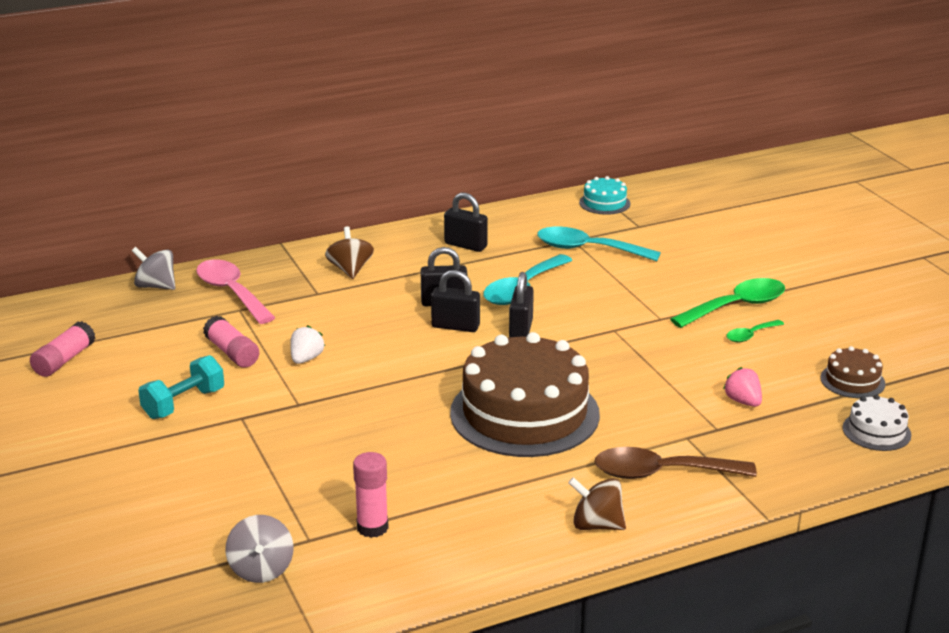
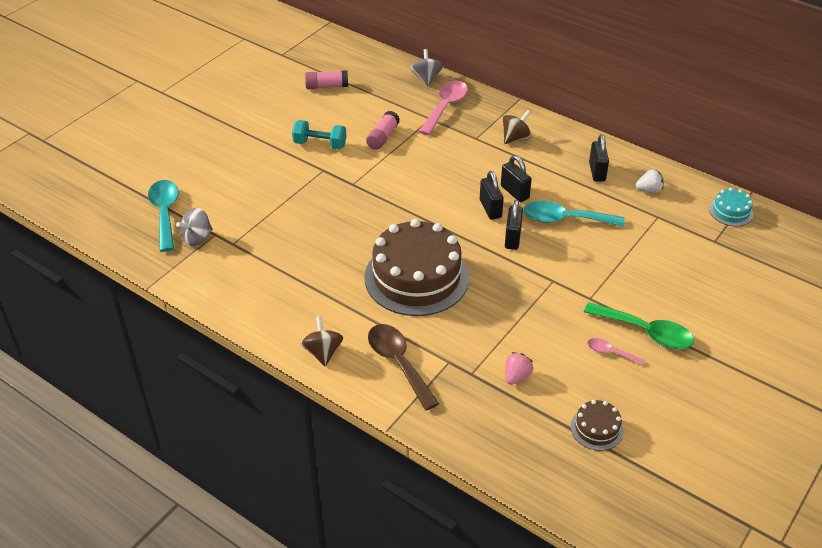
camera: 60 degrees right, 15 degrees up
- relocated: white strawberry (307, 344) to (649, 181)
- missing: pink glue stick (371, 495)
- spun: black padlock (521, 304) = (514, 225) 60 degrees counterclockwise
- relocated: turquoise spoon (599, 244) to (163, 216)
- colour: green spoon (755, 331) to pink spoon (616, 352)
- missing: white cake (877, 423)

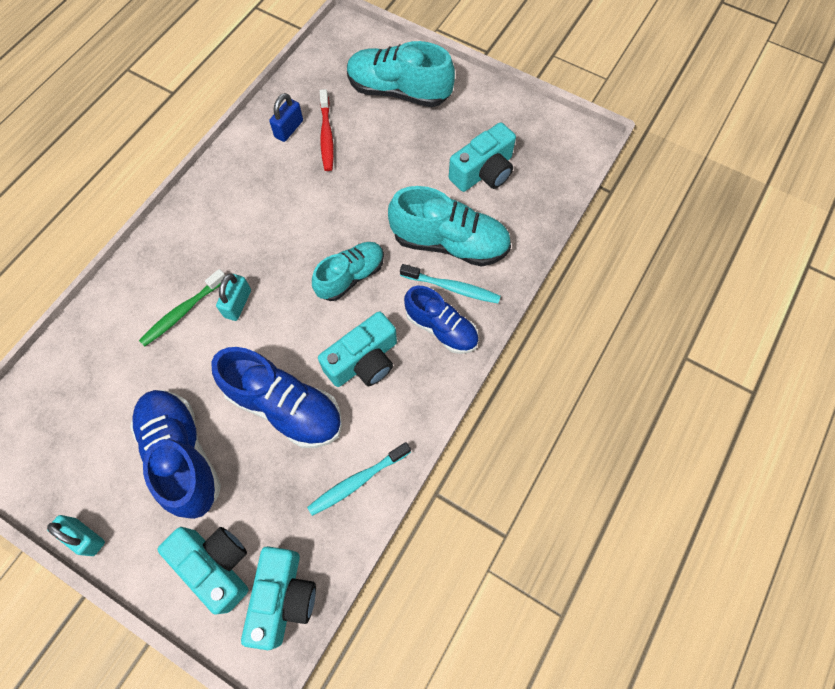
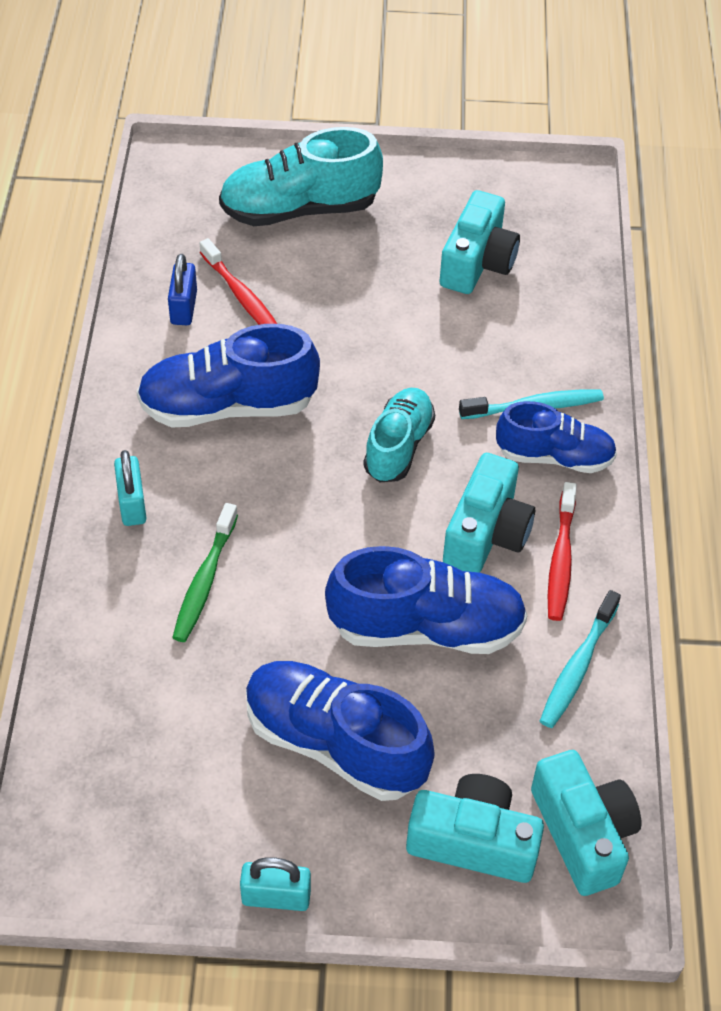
camera: 30 degrees left, 15 degrees down
- relocated: turquoise padlock (233, 297) to (130, 488)
- missing: turquoise shoe (449, 226)
- appeared: blue shoe (228, 376)
- appeared: red toothbrush (562, 551)

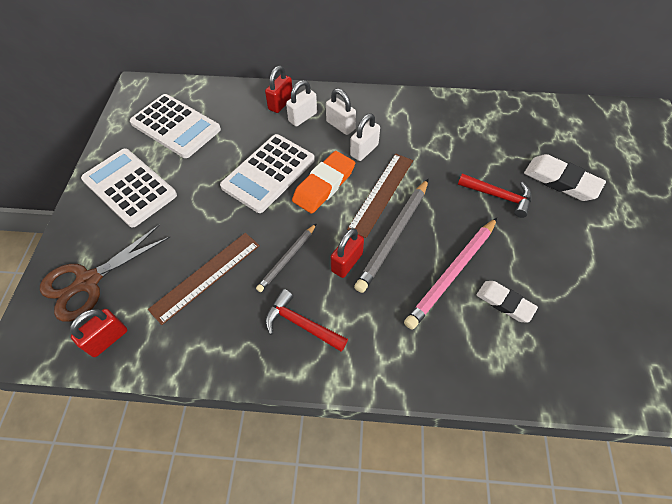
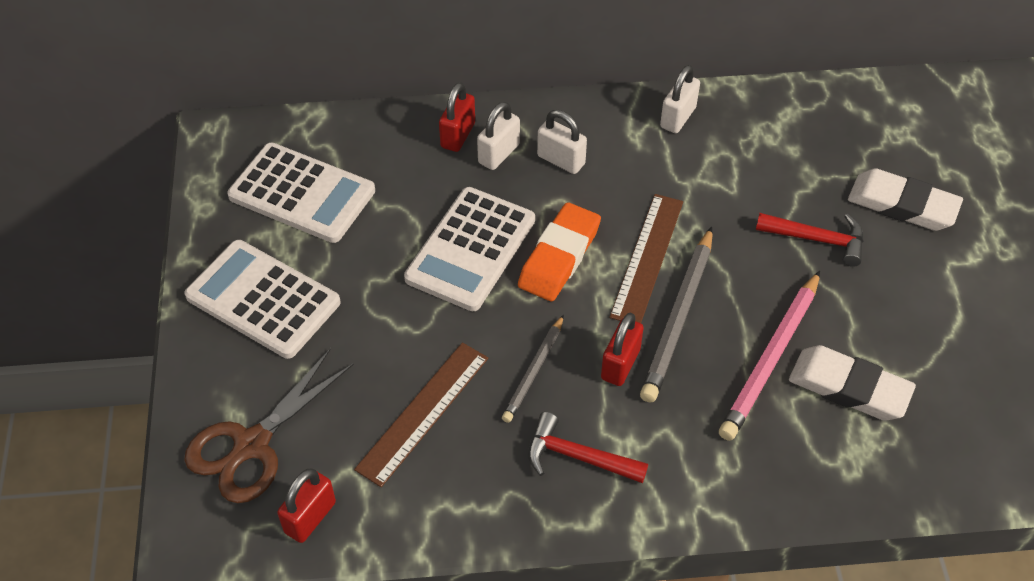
camera: 10 degrees left, 5 degrees down
- relocated: white padlock (365, 137) to (680, 99)
- size: white eraser (507, 302) = (852, 383) x1.50

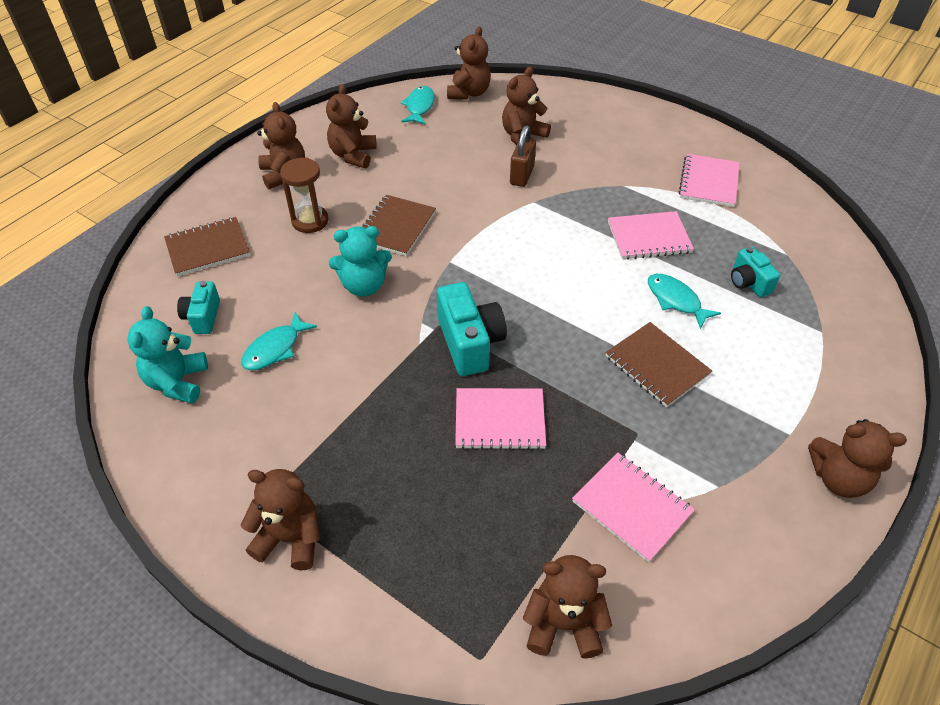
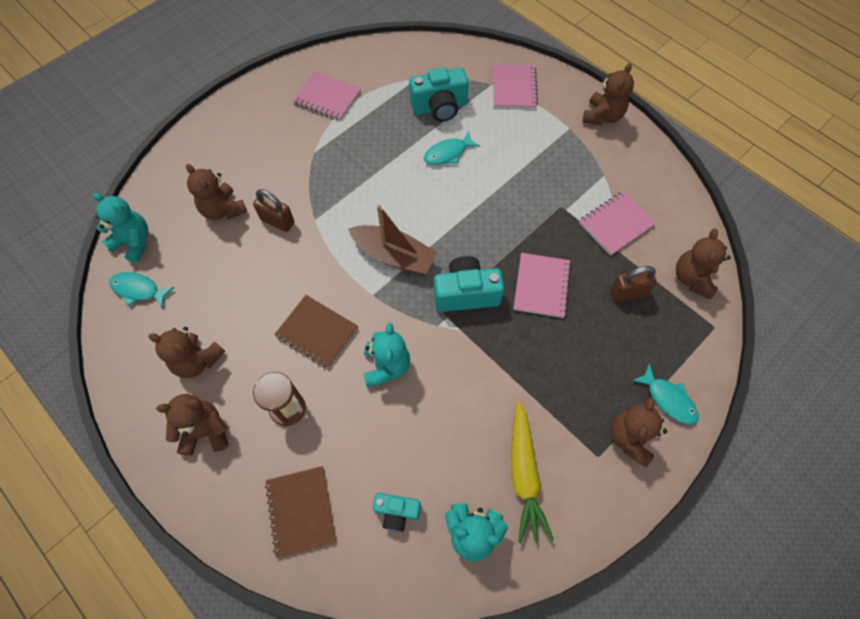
camera: 80 degrees left, 15 degrees up
- relocated: turquoise fish (279, 341) to (665, 394)
- colour: brown teddy bear (469, 63) to turquoise teddy bear (120, 228)
- missing: brown notebook (658, 364)
- relocated: pink notebook (651, 235) to (515, 86)
- size: turquoise camera (755, 271) = (439, 94) x1.67
- appeared: brown boat (392, 240)
- appeared: yellow carrot (532, 472)
- appeared: brown padlock (633, 284)

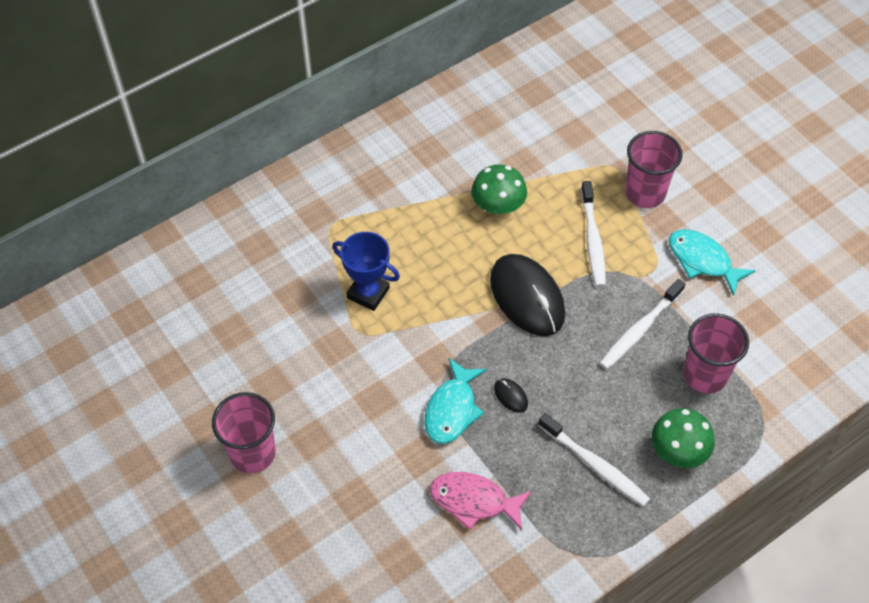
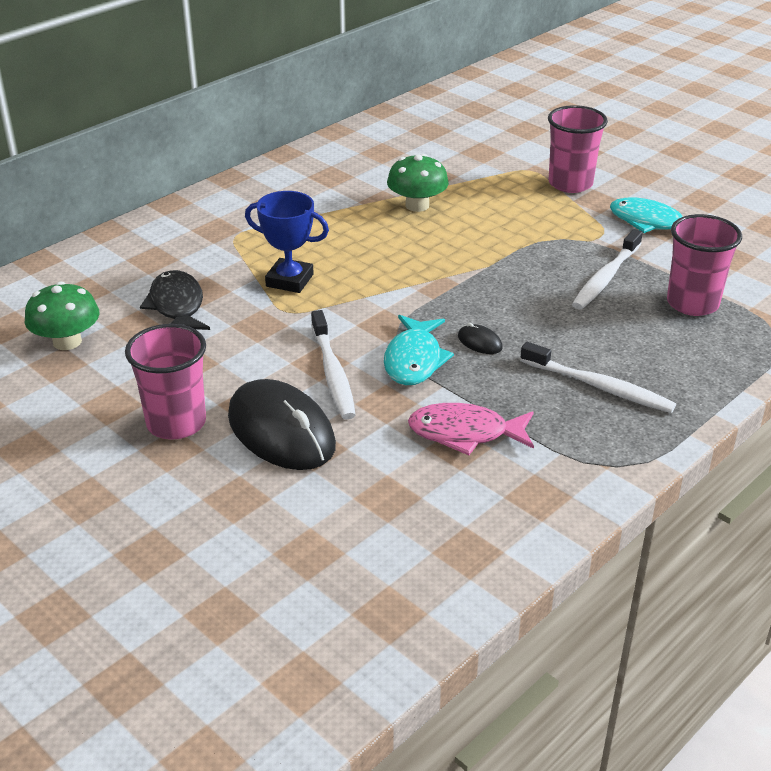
camera: 10 degrees left, 20 degrees down
- relocated: black mouse (527, 295) to (282, 424)
- relocated: white toothbrush (593, 234) to (333, 364)
- relocated: green mushroom (683, 438) to (62, 315)
- appeared: black fish (175, 300)

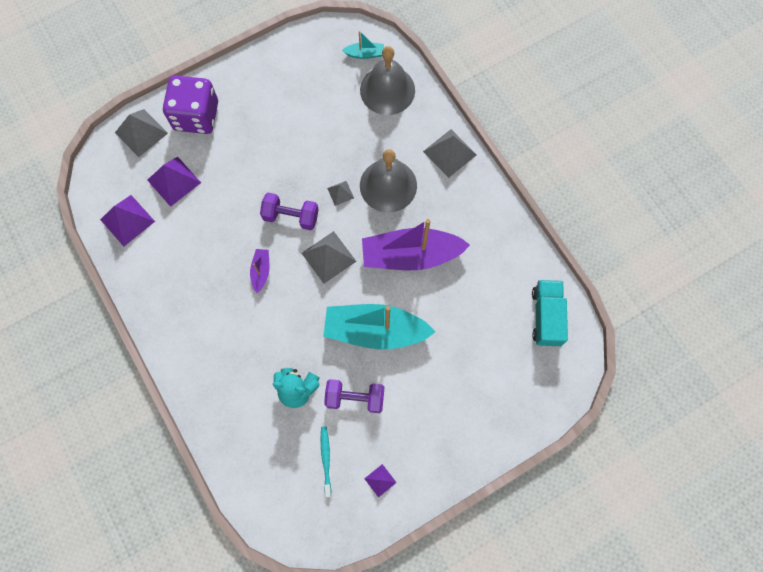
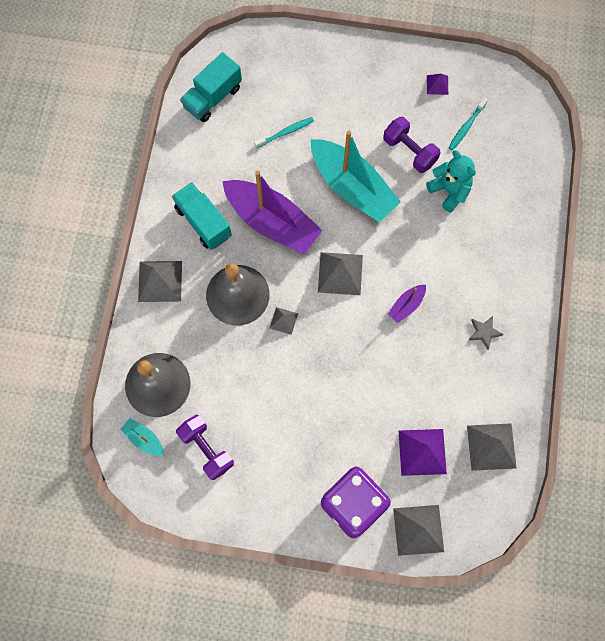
camera: 140 degrees left, 0 degrees up
- colour: purple pyramid (127, 220) to grey pyramid (492, 447)
- relocated: purple dumbbell (289, 211) to (205, 447)
- appeared: turquoise truck (202, 216)
- appeared: turquoise toothbrush (284, 132)
- appeared: grey star (486, 333)

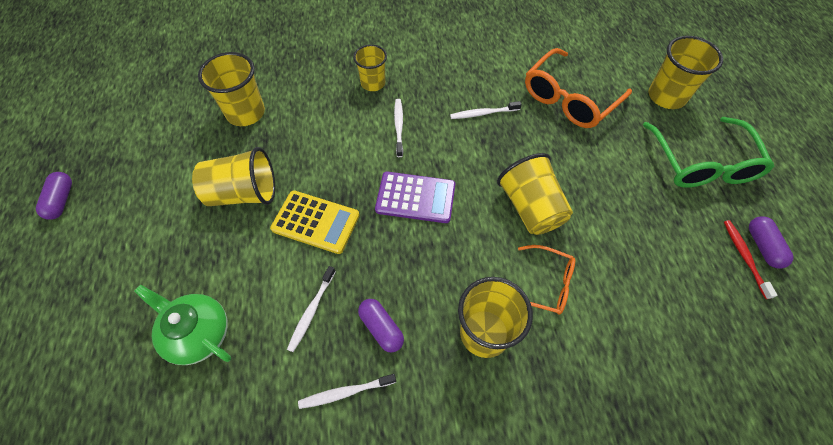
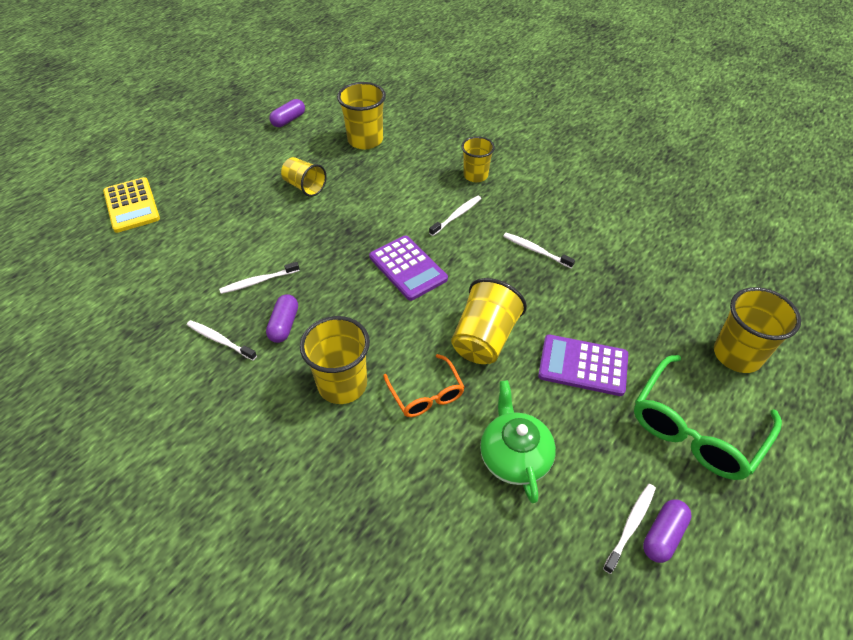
camera: 45 degrees right, 10 degrees down
- relocated: purple capsule (54, 196) to (287, 113)
- relocated: green teapot (182, 325) to (518, 441)
- size: yellow cup (233, 176) = (304, 177) x0.66
- relocated: yellow calculator (315, 222) to (131, 205)
- missing: orange glasses (578, 88)
- colour: red toothbrush (750, 259) to white toothbrush (629, 529)
- appeared: purple calculator (583, 365)

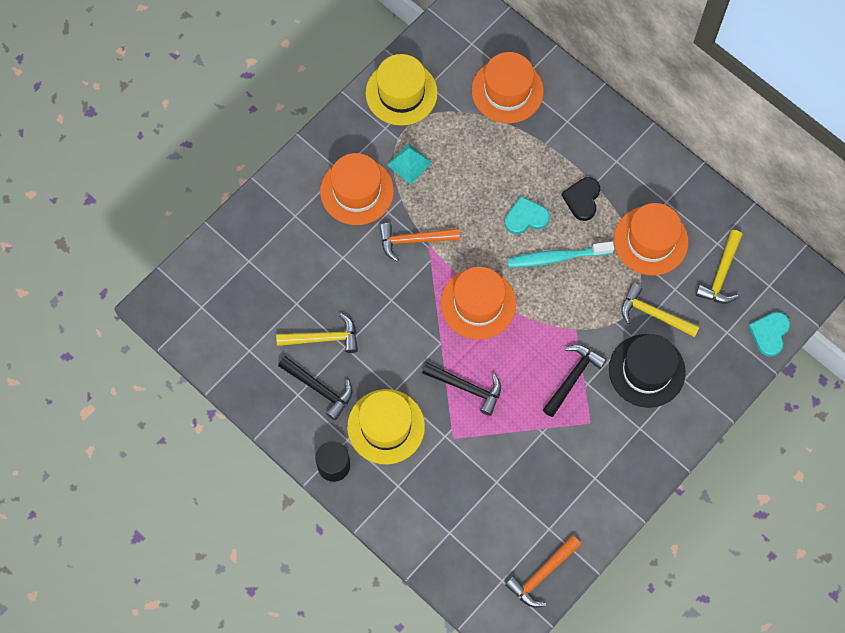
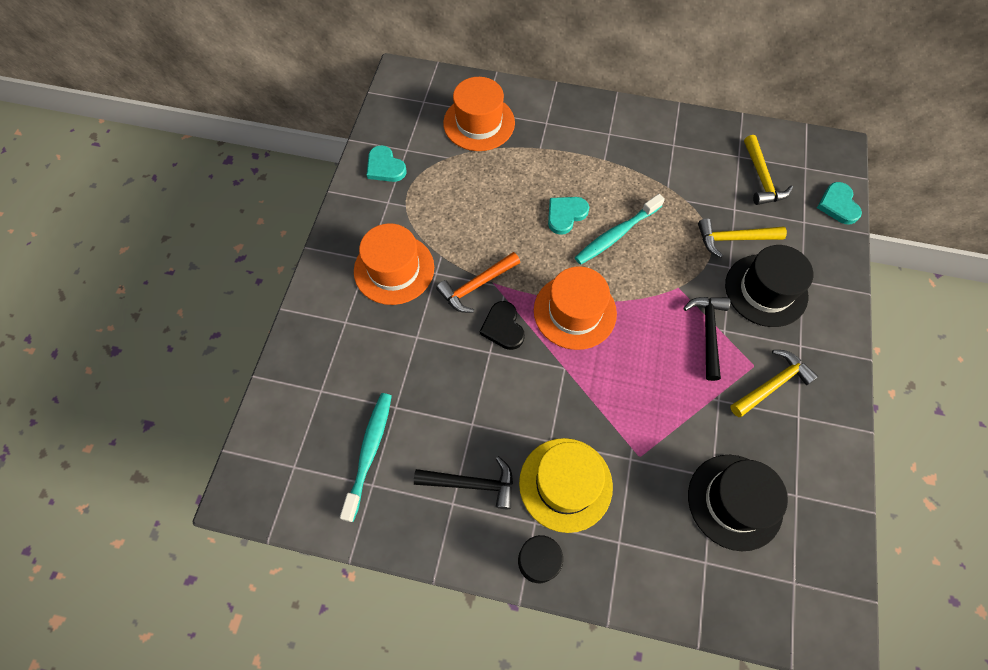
camera: 30 degrees left, 5 degrees down
- relocated: yellow hammer (317, 333) to (774, 383)
- exchanged: yellow hat (401, 90) to turquoise heart (387, 163)
- missing: turquoise pyramid (409, 164)
- missing: black hammer (461, 389)
- missing: orange hammer (543, 571)
- relocated: black heart (580, 199) to (502, 325)
- missing: orange hat (651, 239)
- appeared: turquoise toothbrush (366, 457)
- appeared: black hat (738, 503)

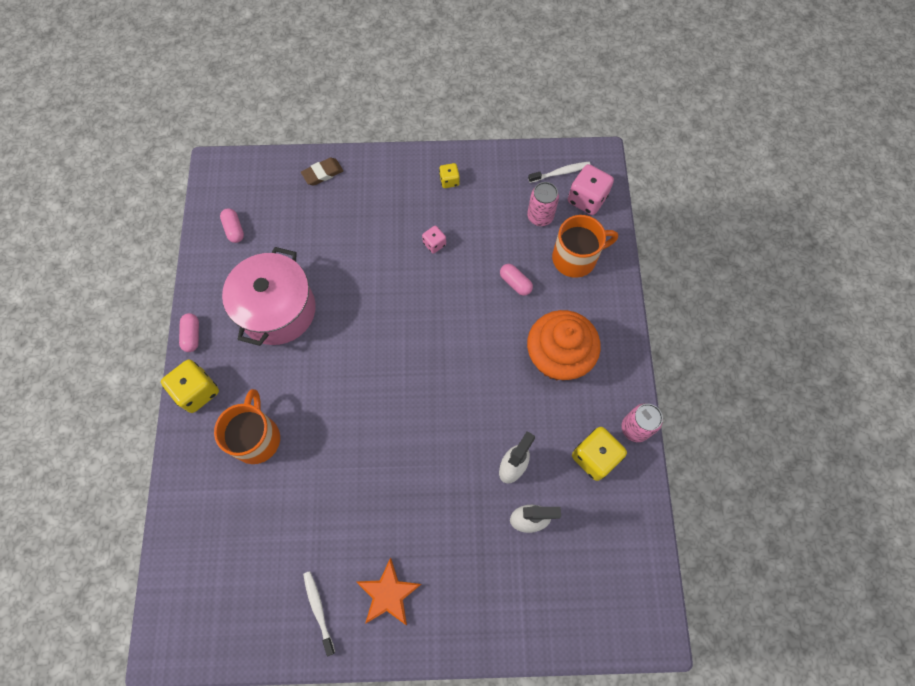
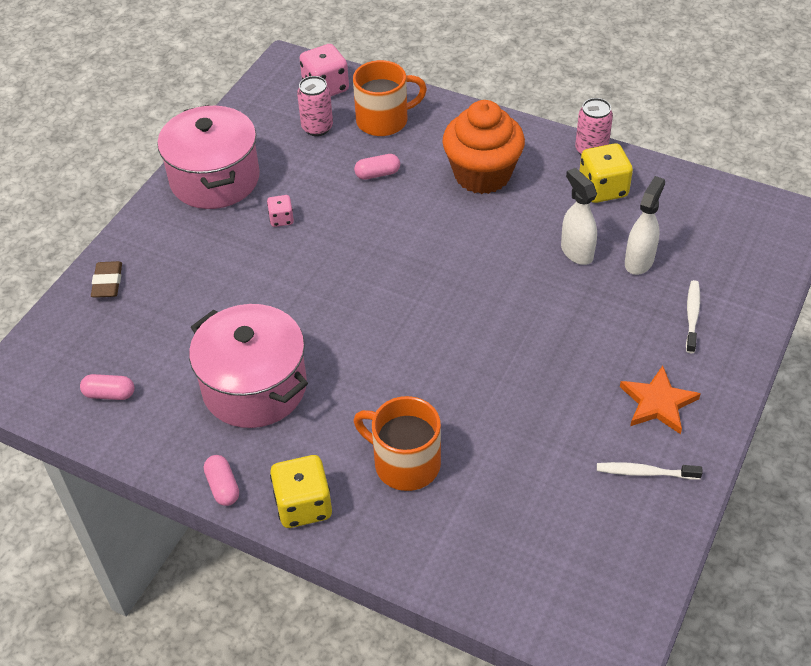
camera: 60 degrees left, 20 degrees down
- spun: pink capsule (189, 332) = (221, 480) 45 degrees clockwise
- exchanged: yellow dice (449, 175) to pink pot (208, 157)
- relocated: white toothbrush (559, 172) to (693, 316)
- spun: orange mug (585, 246) = (390, 98) 60 degrees clockwise

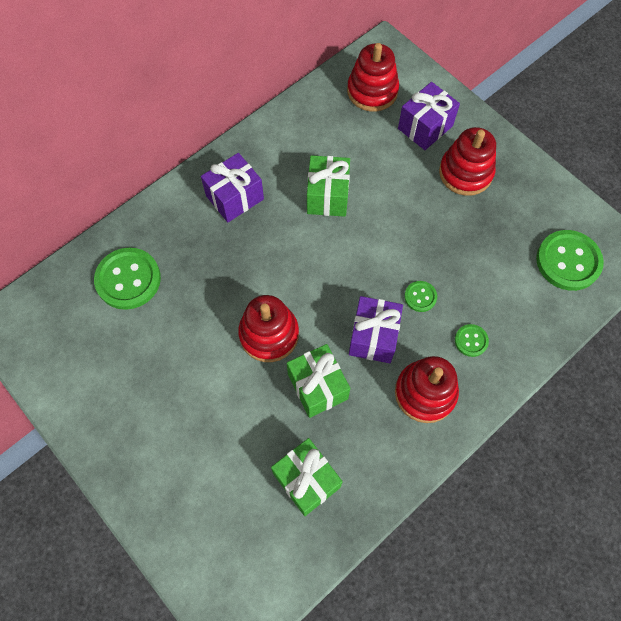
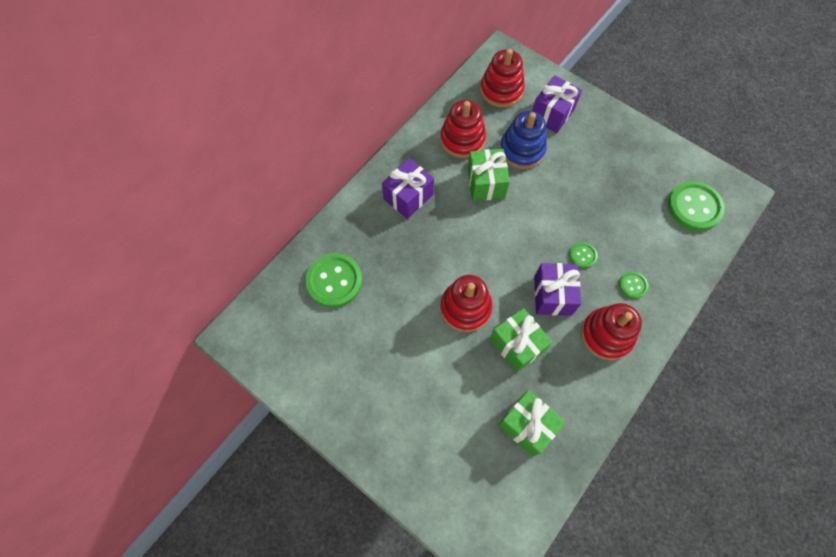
camera: 10 degrees left, 0 degrees up
- relocated: red stacking toy (467, 161) to (463, 129)
- appeared: blue stacking toy (523, 140)

